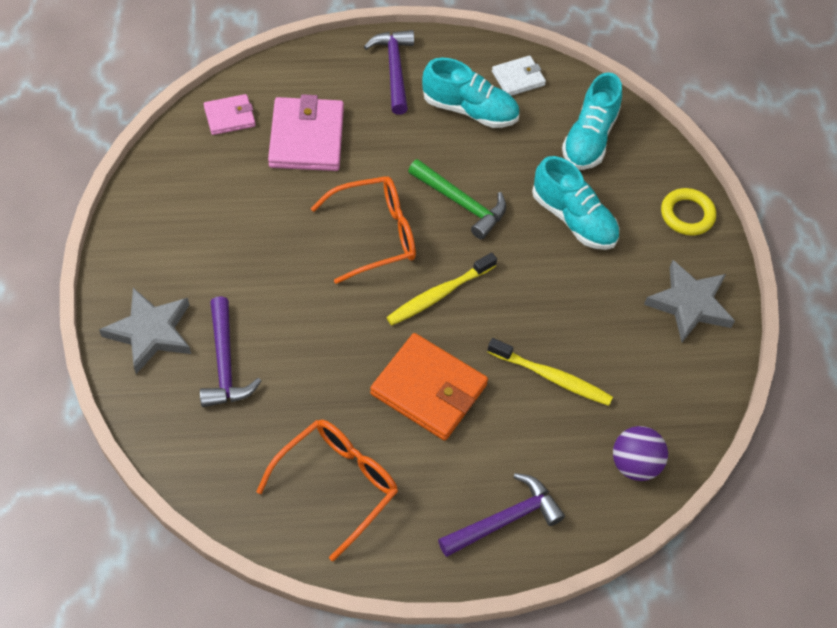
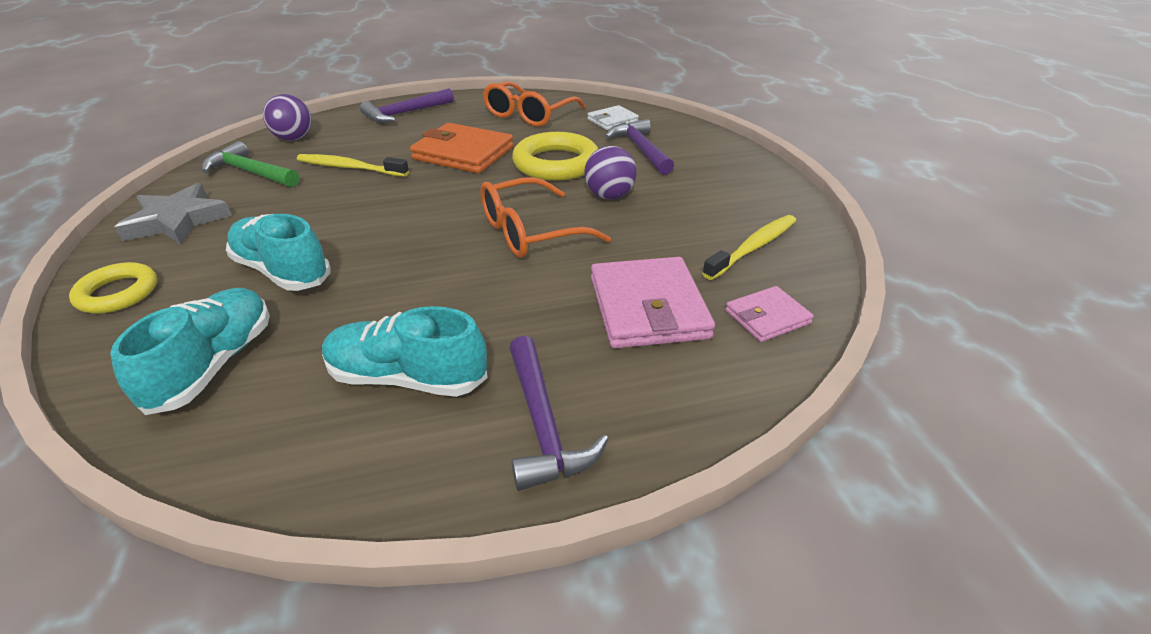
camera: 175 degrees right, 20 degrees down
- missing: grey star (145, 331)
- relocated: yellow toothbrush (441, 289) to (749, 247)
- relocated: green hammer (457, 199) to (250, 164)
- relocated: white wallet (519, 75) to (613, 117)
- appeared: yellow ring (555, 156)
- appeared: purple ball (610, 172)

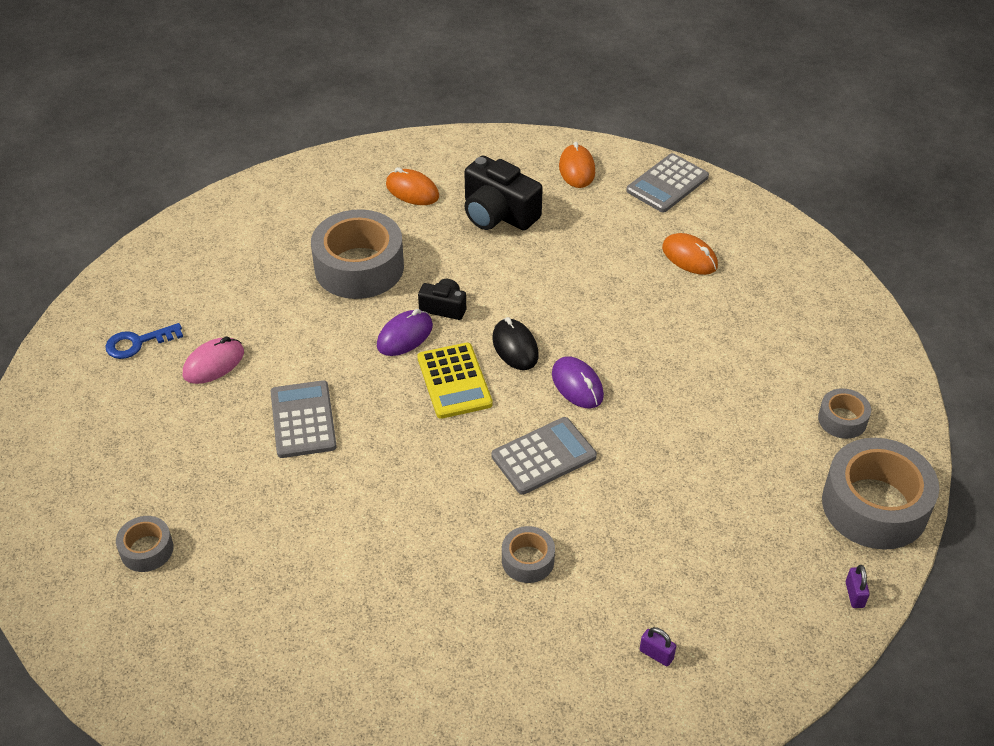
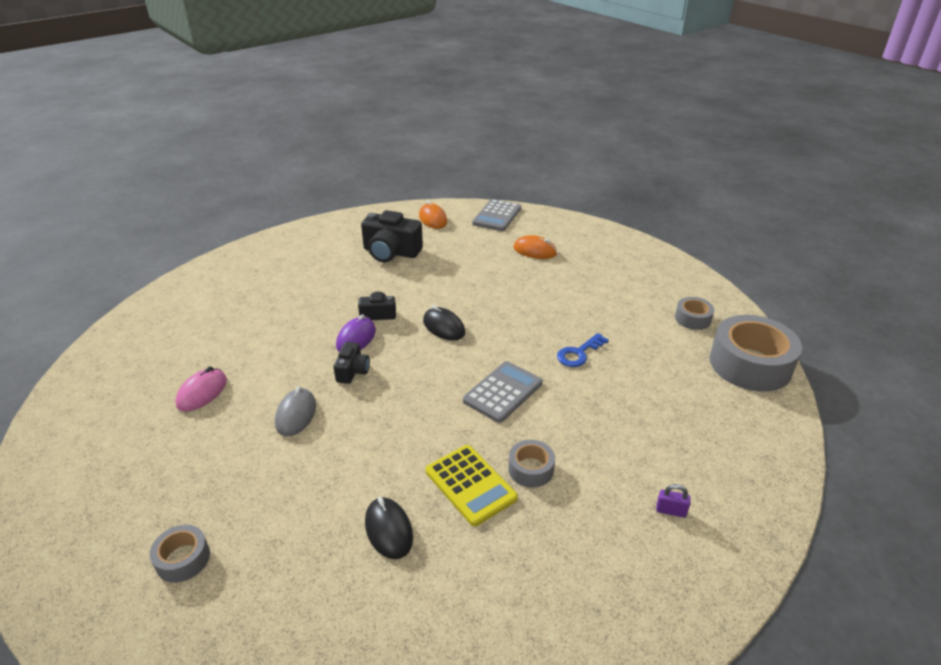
camera: 20 degrees left, 10 degrees down
- relocated: blue key (144, 341) to (583, 350)
- exchanged: grey calculator (304, 419) to grey mouse (295, 411)
- missing: grey tape (357, 254)
- missing: orange mouse (412, 186)
- relocated: yellow calculator (455, 381) to (472, 485)
- missing: purple mouse (578, 382)
- missing: purple padlock (858, 586)
- appeared: black camera (351, 363)
- appeared: black mouse (389, 528)

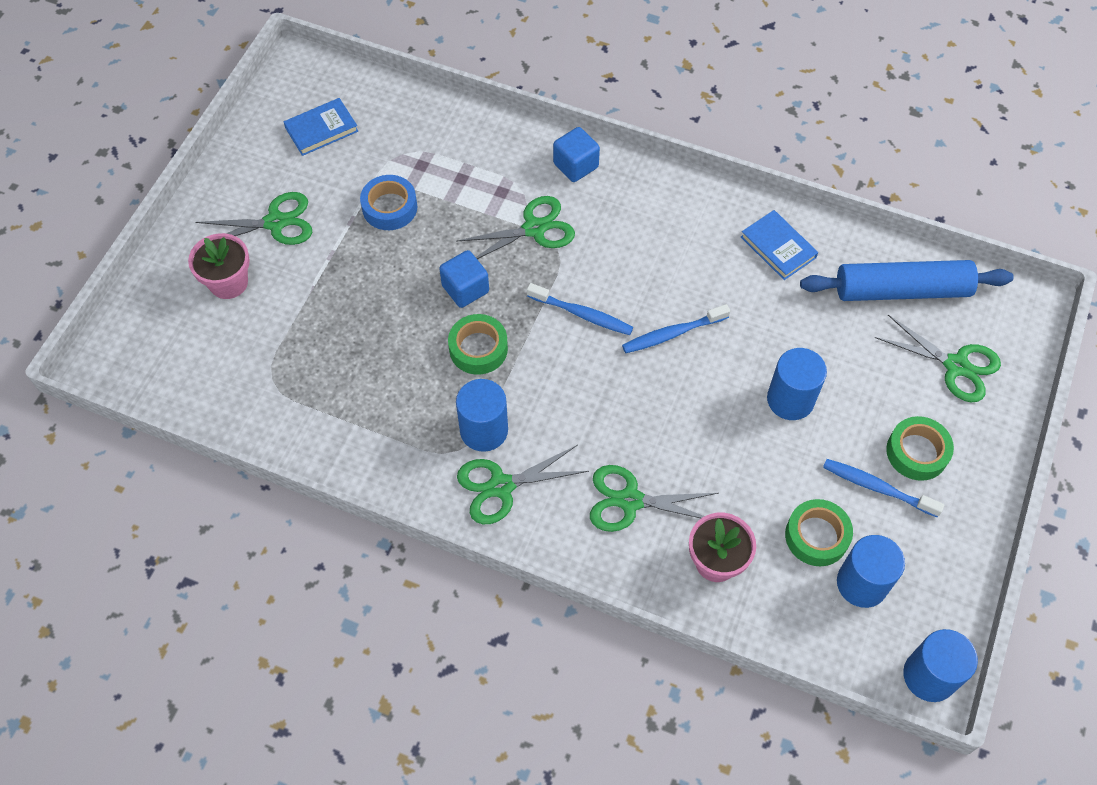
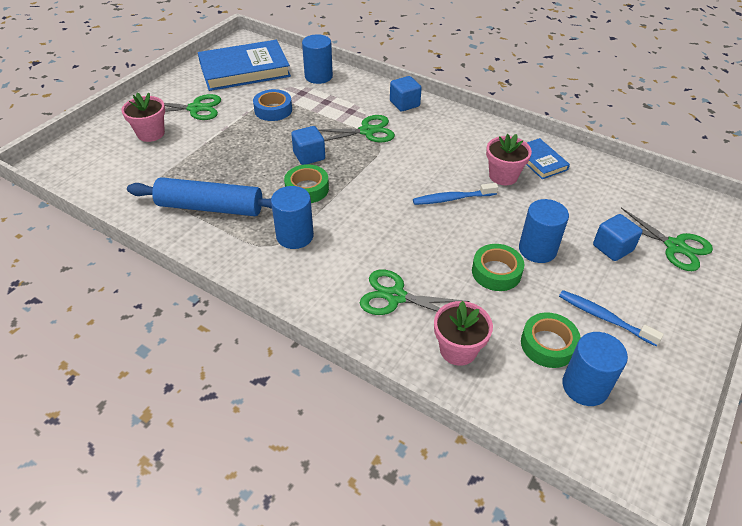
camera: 10 degrees right, 15 degrees down
- size: blue book (321, 127) = (244, 65) x2.00
- missing: green scissors (523, 484)
- missing: blue toothbrush (580, 309)
- relocated: blue rolling pin (907, 280) to (199, 196)
- relocated: green tape (920, 448) to (498, 267)
- relocated: blue cylinder (940, 665) to (317, 59)
- appeared: pink flower pot (509, 159)
- appeared: blue cube (618, 237)

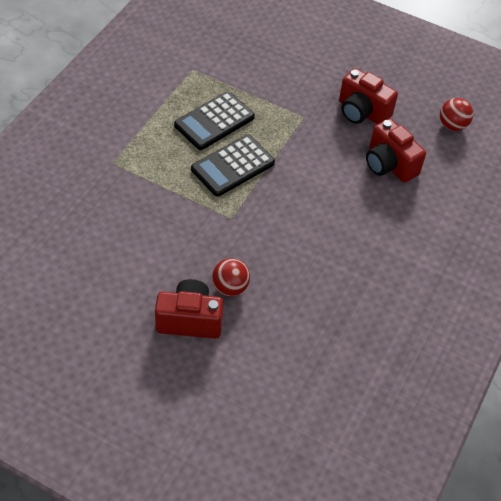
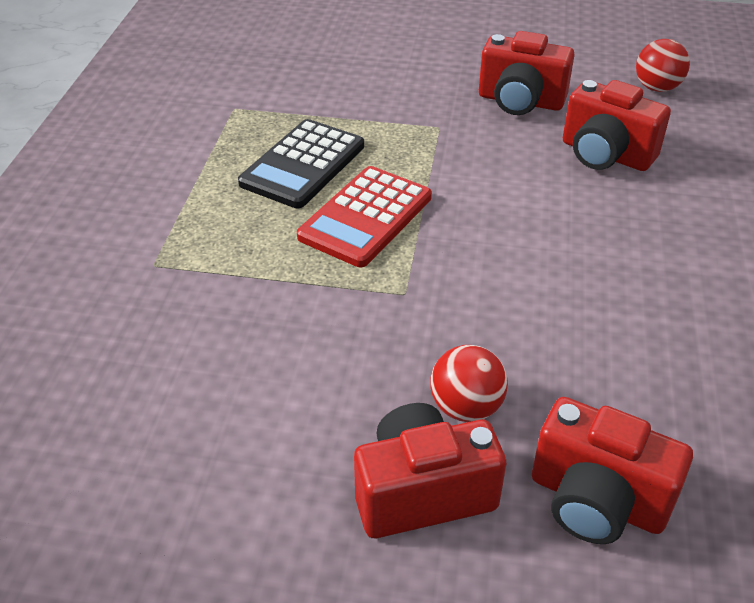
camera: 15 degrees left, 10 degrees down
- colour: black calculator (233, 166) to red calculator (364, 216)
- appeared: red camera (612, 470)

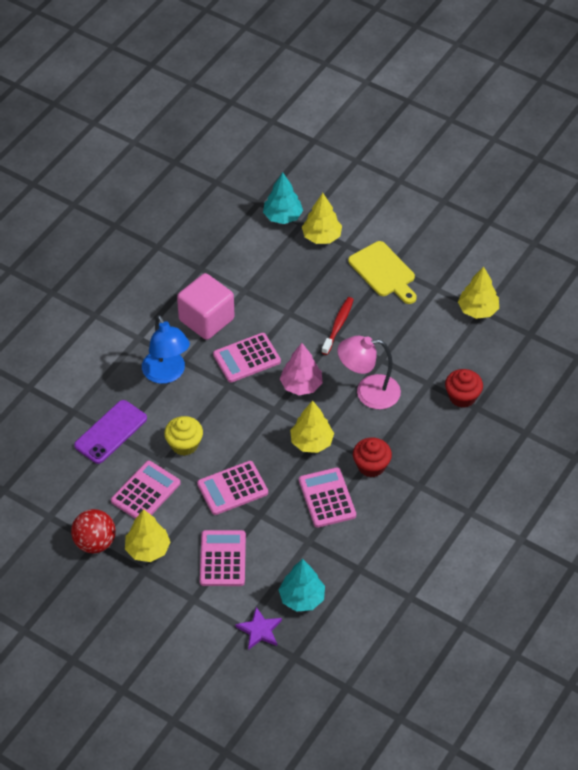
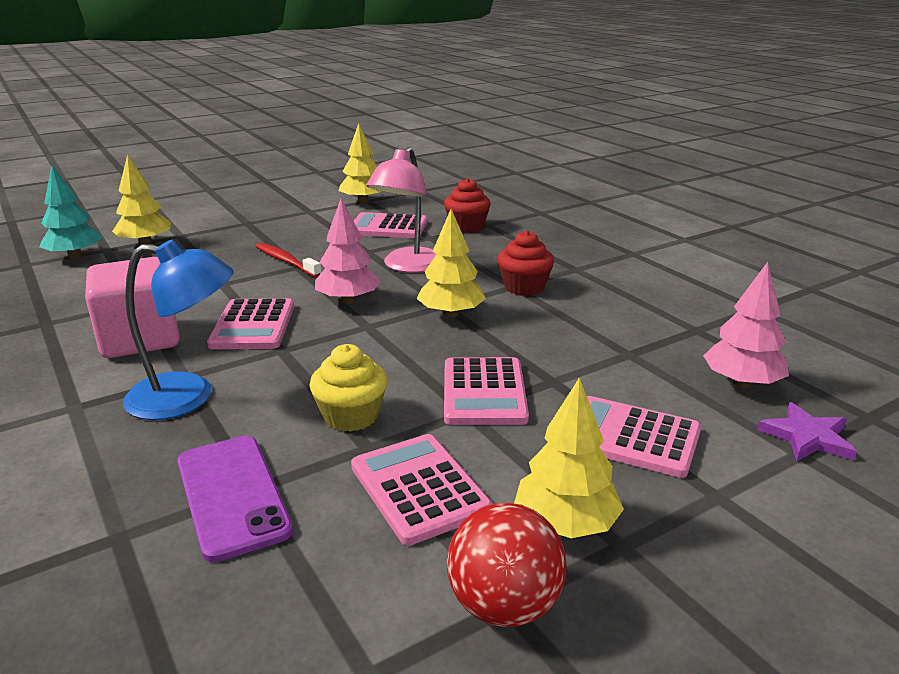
camera: 65 degrees left, 25 degrees down
- colour: turquoise tree (302, 585) to pink tree (746, 325)
- relocated: pink calculator (327, 498) to (390, 225)
- missing: yellow cutting board (382, 272)

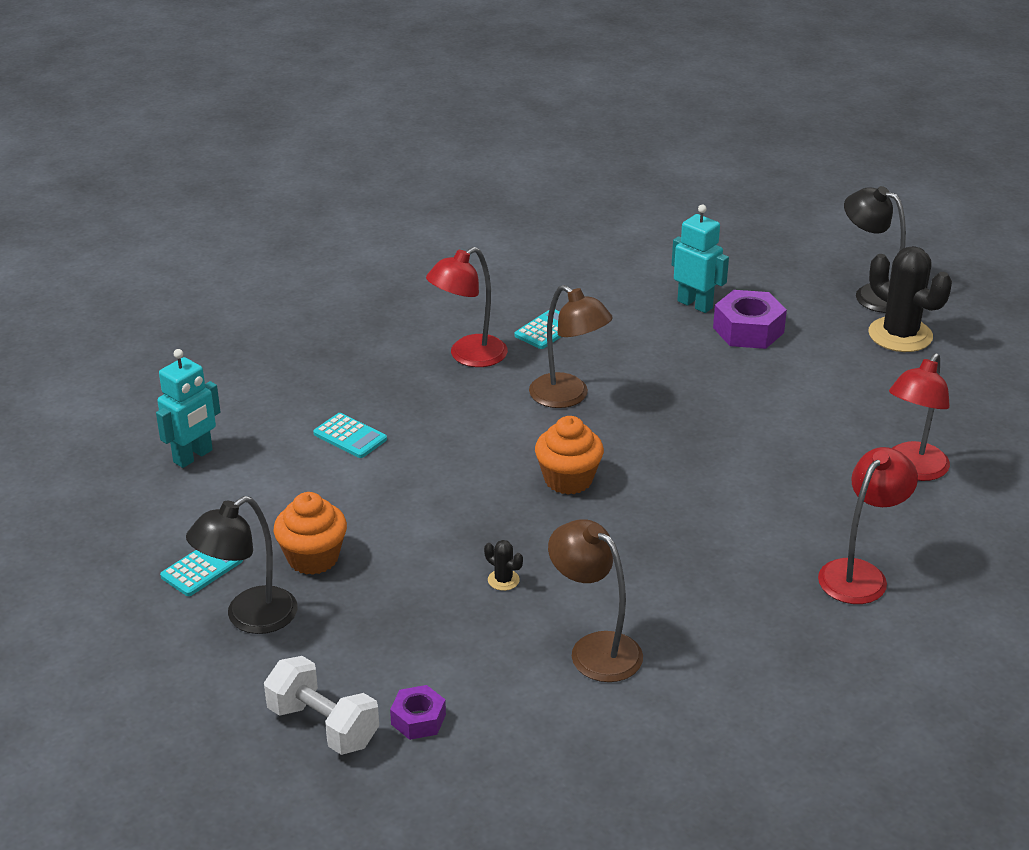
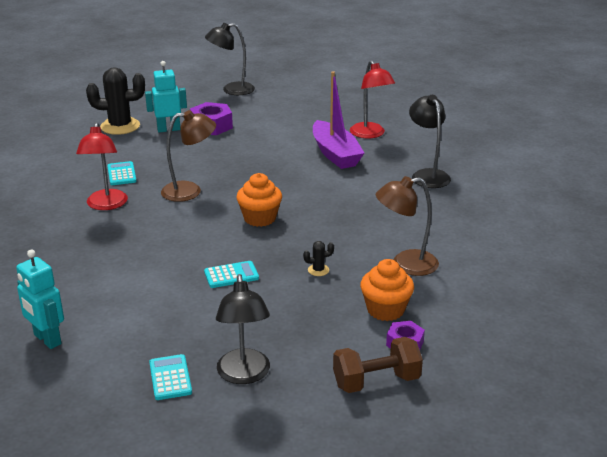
camera: 55 degrees left, 5 degrees down
- spun: turquoise robot (188, 408) = (40, 299) 150 degrees clockwise
- colour: white dumbbell (321, 705) to brown dumbbell (378, 365)
- relocated: orange cupcake (310, 533) to (387, 290)
- relocated: turquoise calculator (350, 435) to (231, 274)
- colour: red lamp (868, 525) to black lamp (430, 141)
- relocated: black cactus (910, 299) to (115, 101)
- appeared: purple boat (338, 120)

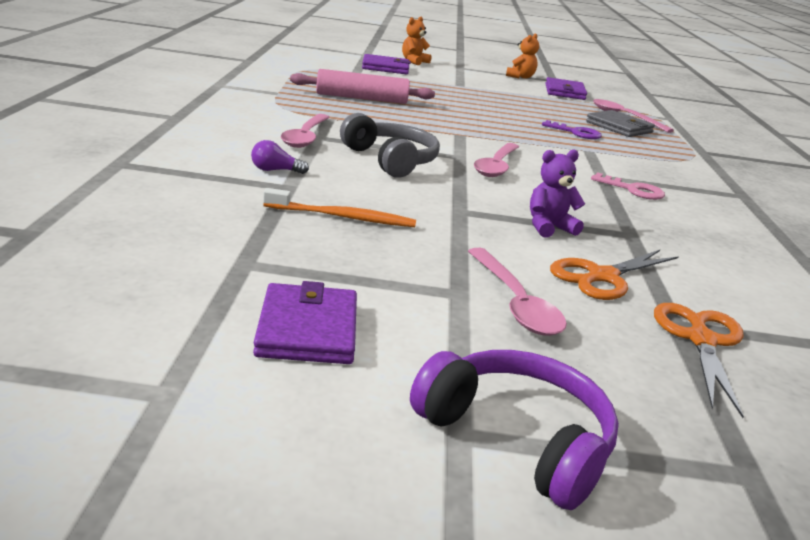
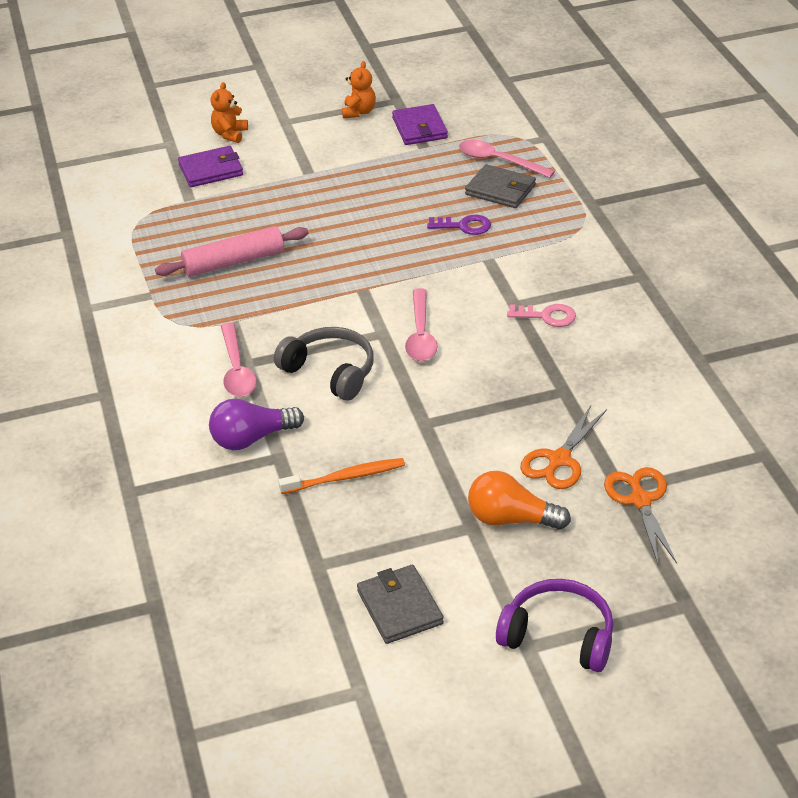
camera: 15 degrees left, 15 degrees up
- size: purple light bulb (280, 157) = (256, 424) x1.86
- colour: purple wallet (305, 322) to grey wallet (400, 604)
- exchanged: pink spoon (517, 292) to orange light bulb (519, 500)
- missing: purple teddy bear (557, 194)

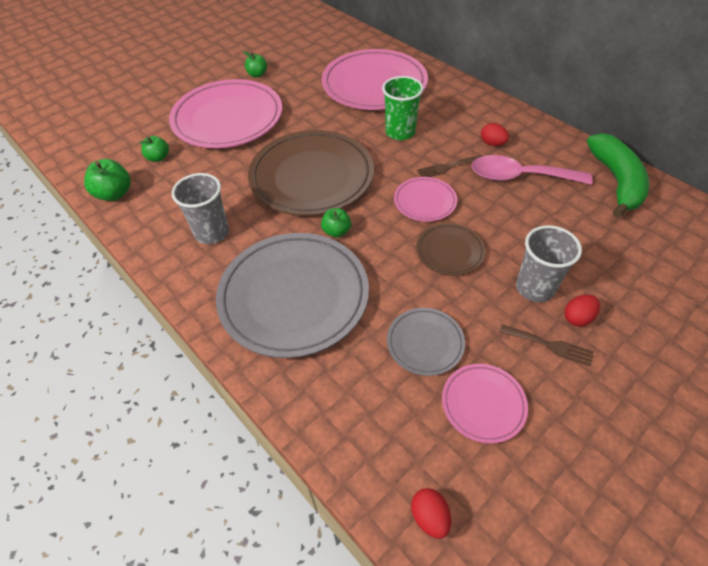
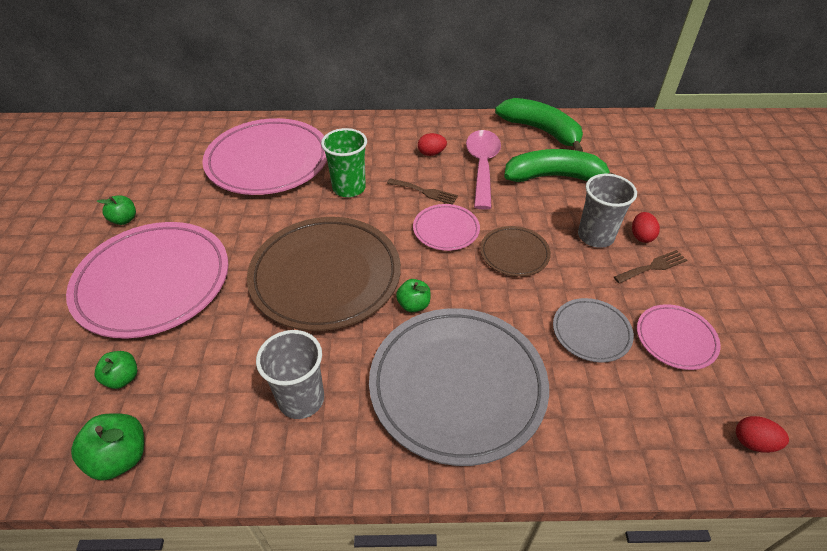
camera: 50 degrees left, 5 degrees down
- spun: brown fork (449, 166) = (422, 191) 90 degrees counterclockwise
- spun: pink spoon (531, 170) = (483, 170) 135 degrees clockwise
- appeared: green banana (560, 165)

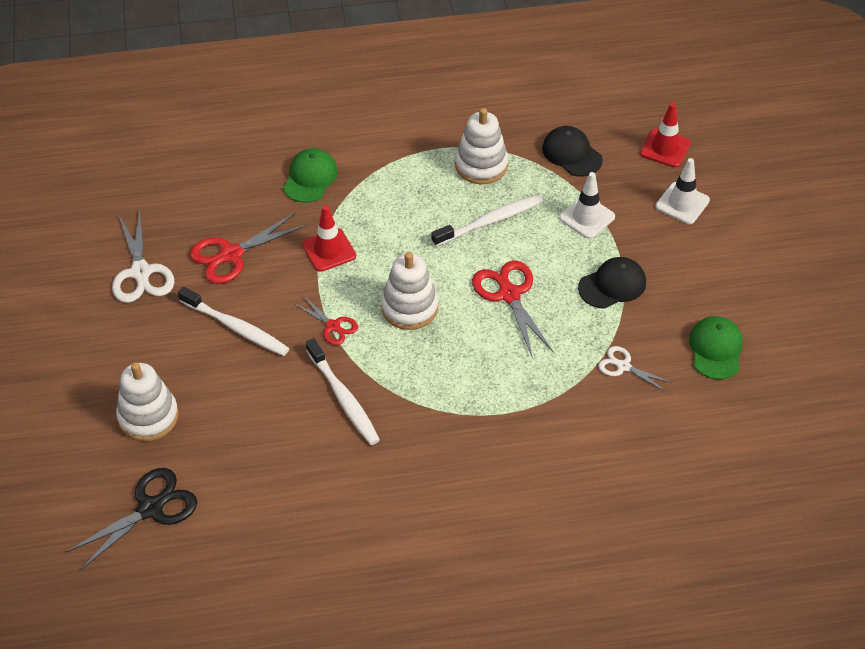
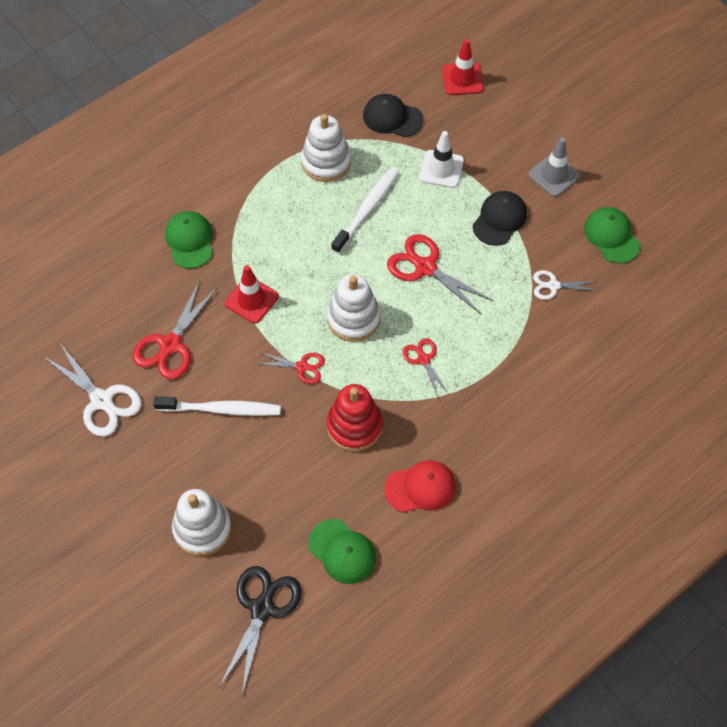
camera: 30 degrees left, 10 degrees up
- exchanged: white toothbrush (343, 391) to red stacking toy (355, 417)
- missing: white traffic cone (683, 191)
- appeared: green cap (342, 551)
- appeared: red cap (420, 486)
- appeared: red scissors (426, 367)
- appeared: grey traffic cone (555, 167)

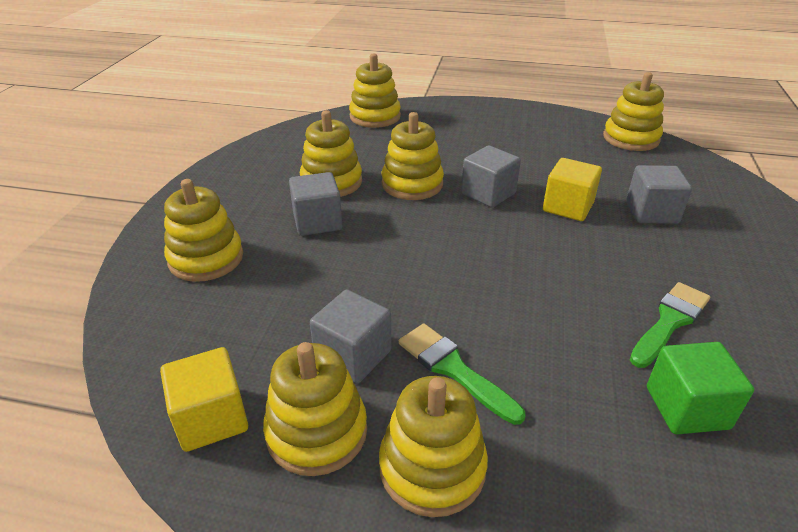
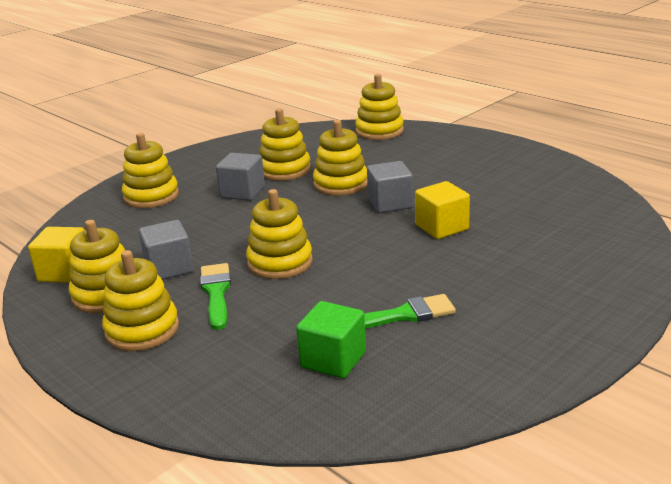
camera: 35 degrees right, 10 degrees down
- relocated: yellow stacking toy (633, 111) to (279, 234)
- missing: grey cube (659, 194)

